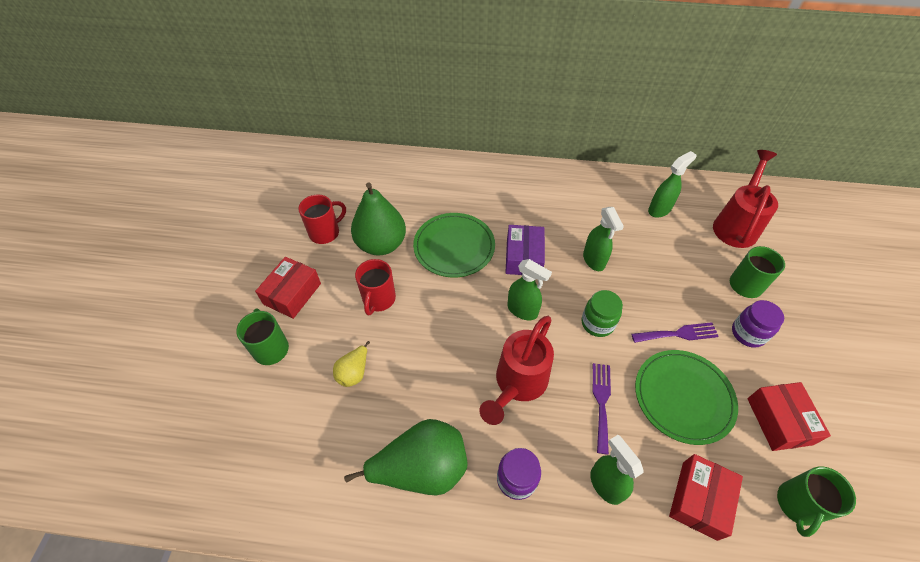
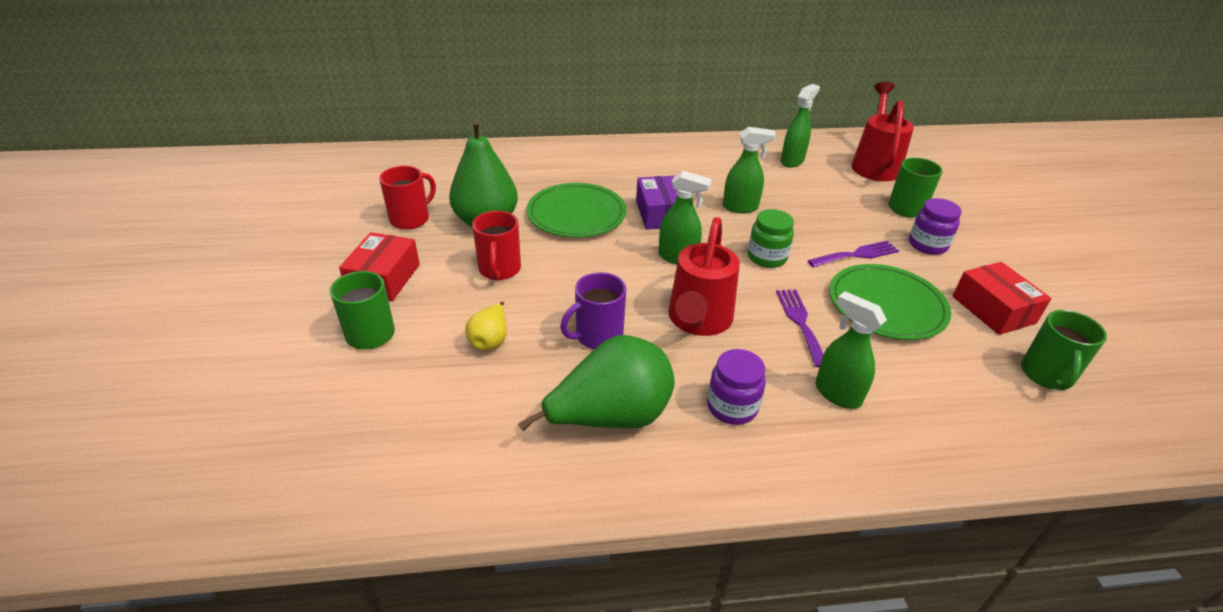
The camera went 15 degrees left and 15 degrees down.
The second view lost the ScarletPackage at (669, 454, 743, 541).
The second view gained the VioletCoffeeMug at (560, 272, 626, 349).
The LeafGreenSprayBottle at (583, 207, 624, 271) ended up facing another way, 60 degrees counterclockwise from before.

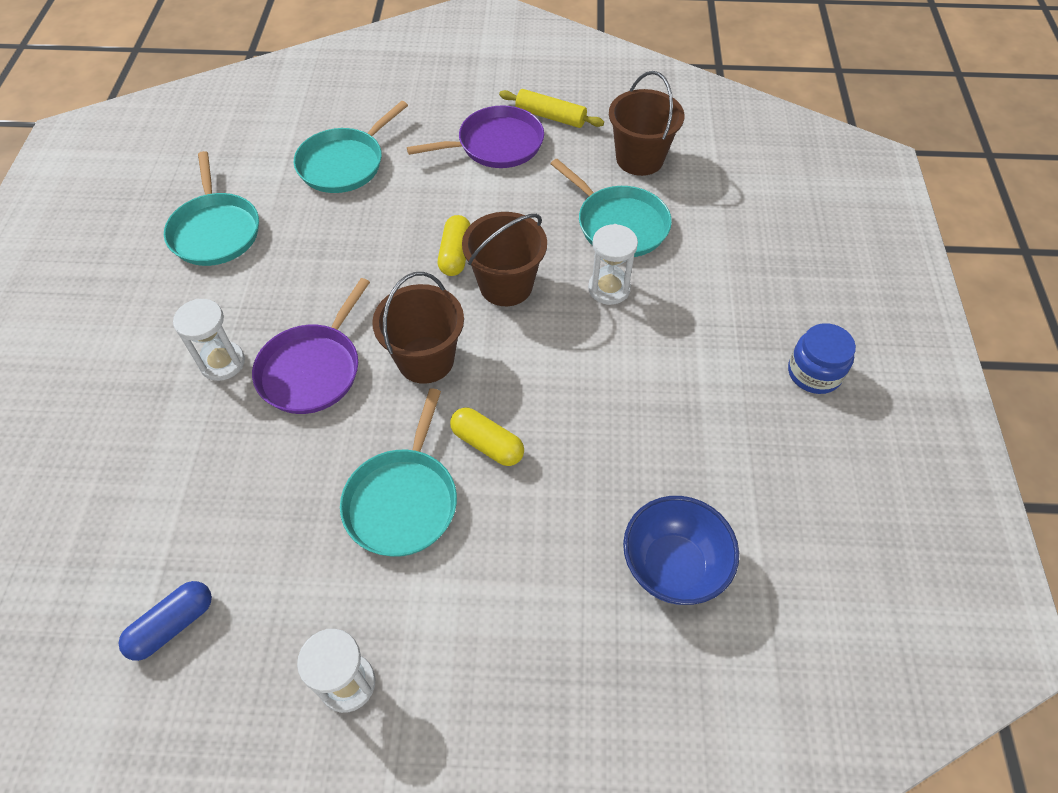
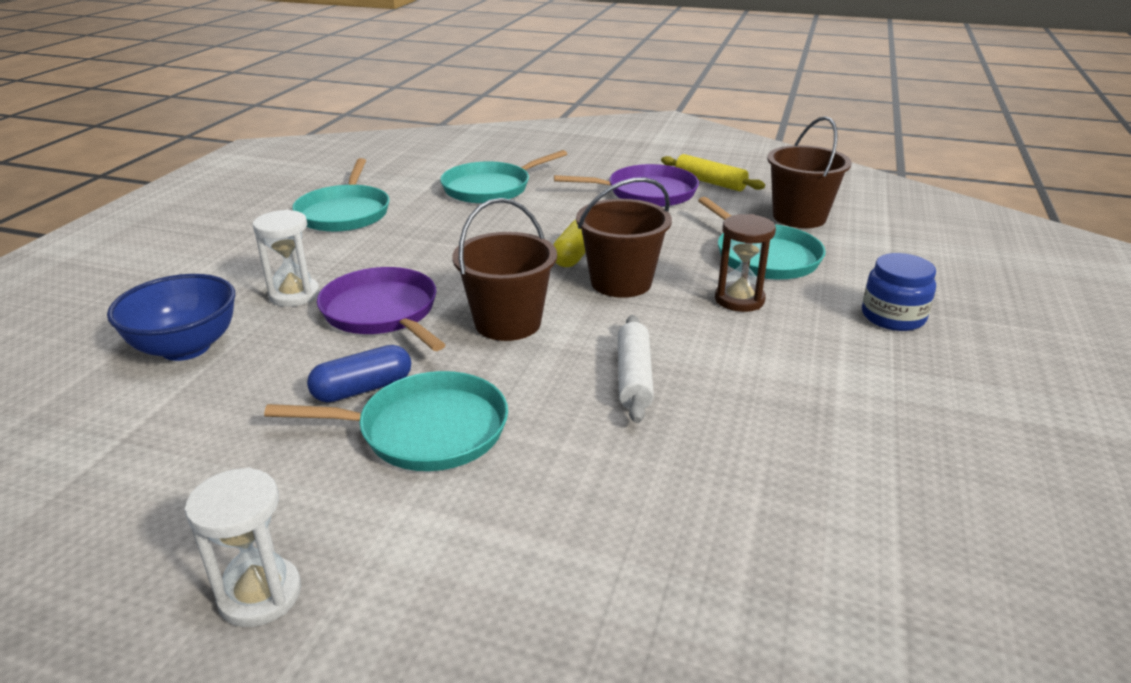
The camera went 15 degrees right and 25 degrees down.
The second view lost the GoldenPillShape at (450, 407, 524, 466).
The second view gained the WhiteDoughRoller at (618, 315, 654, 423).
The RoyalBluePillShape ended up elsewhere, having gone from (118, 581, 212, 661) to (307, 345, 411, 403).
The RoyalBlueServingBowl ended up elsewhere, having gone from (623, 496, 739, 605) to (107, 274, 235, 361).
The RoyalBlueJar ended up elsewhere, having gone from (788, 323, 856, 394) to (862, 253, 936, 331).
What was the WhiteHourglass at (588, 224, 638, 305) turned into the DarkBrownHourglass at (715, 214, 776, 312).
The VioletSkillet at (252, 278, 370, 414) ended up facing another way, 105 degrees clockwise from before.
The TurquoiseSkillet at (340, 388, 457, 557) ended up facing another way, 120 degrees counterclockwise from before.

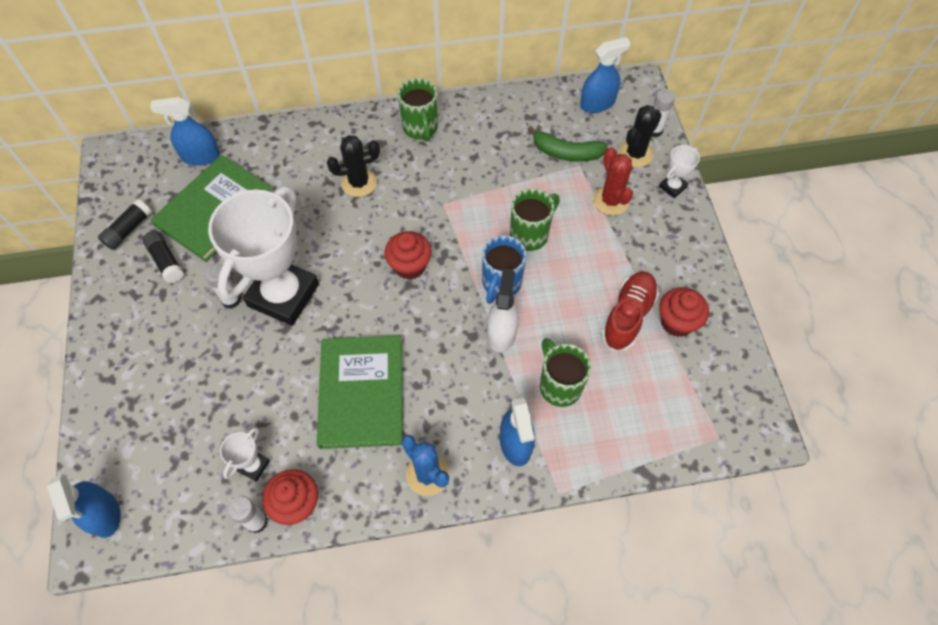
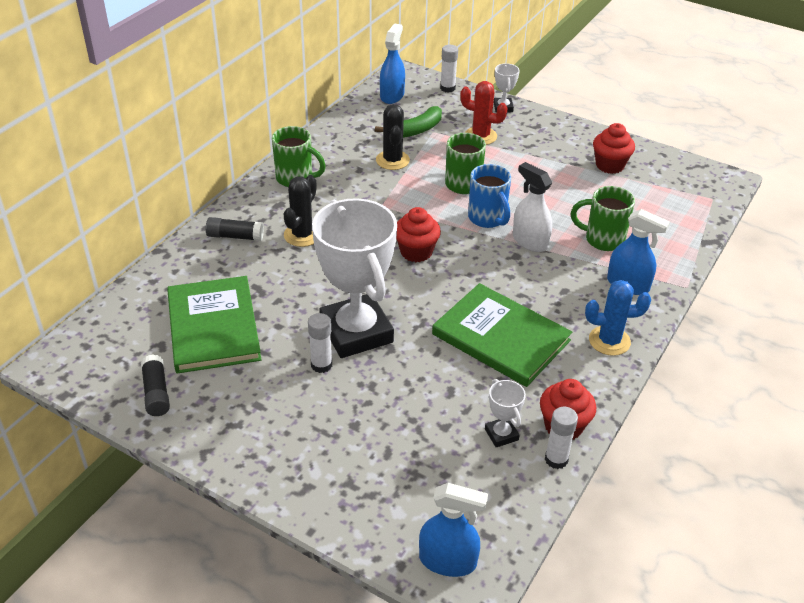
The camera went 50 degrees left and 20 degrees down.
The second view lost the RoyalBlueSprayBottle at (150, 97, 220, 166).
The second view lost the ScarletLaceUpShoe at (601, 271, 659, 351).
The BlackGlue ended up elsewhere, having gone from (142, 231, 184, 283) to (206, 217, 264, 241).
The BlackPricklyPlant ended up elsewhere, having gone from (618, 105, 662, 168) to (376, 104, 410, 170).

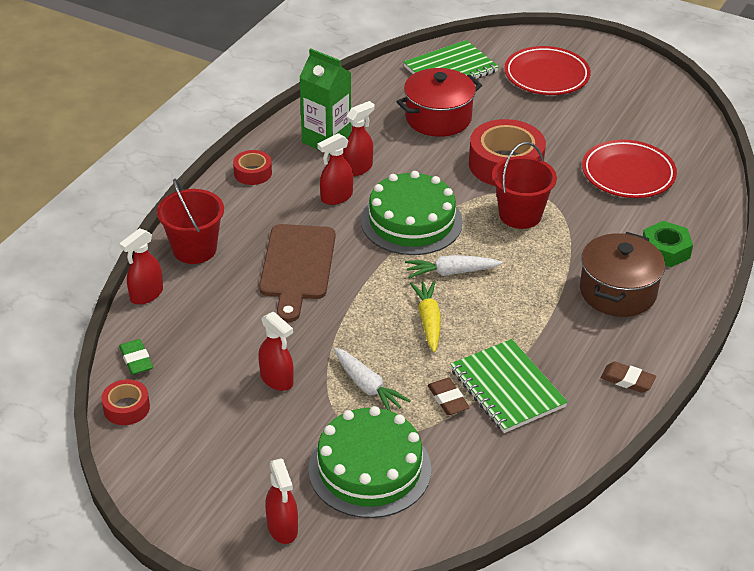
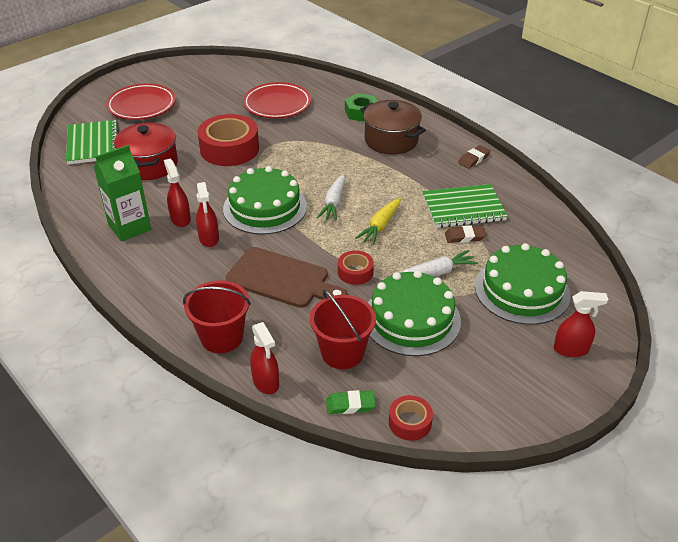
The camera went 70 degrees left and 0 degrees up.
The ScarletStickyTape ended up elsewhere, having gone from (233, 150, 272, 185) to (338, 250, 374, 285).
The ScarletPail ended up elsewhere, having gone from (492, 142, 557, 229) to (310, 290, 376, 369).
Where the ScarletSprayBottle stood at (258, 312, 294, 391), the LeafGreenGateau came to stand at (368, 270, 461, 356).
The GoldenCarrot at (410, 281, 441, 352) ended up facing another way, 75 degrees counterclockwise from before.

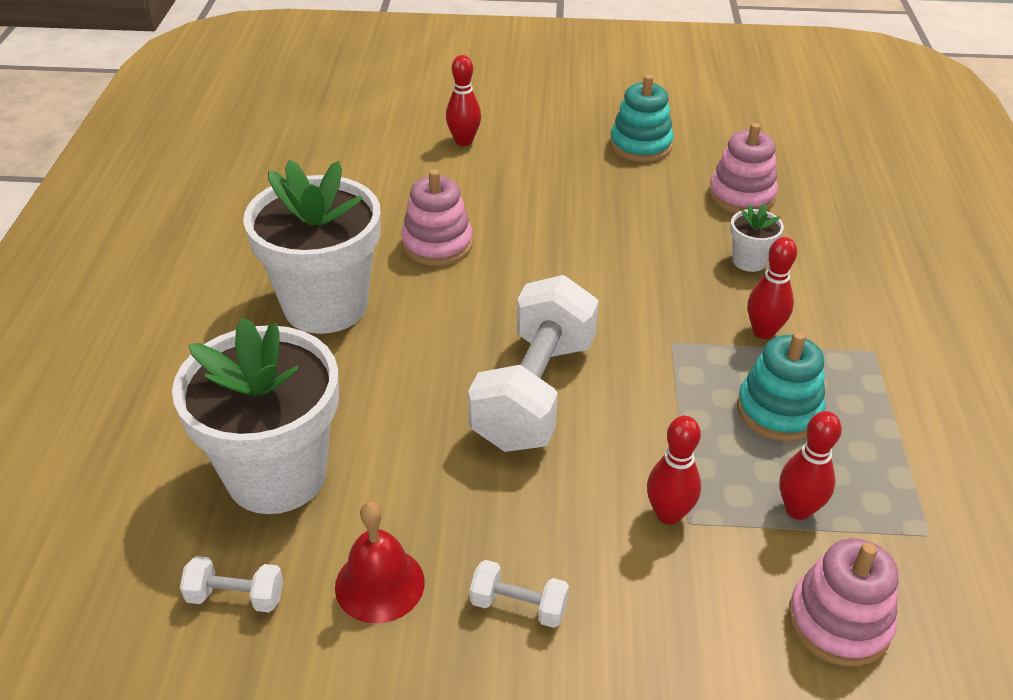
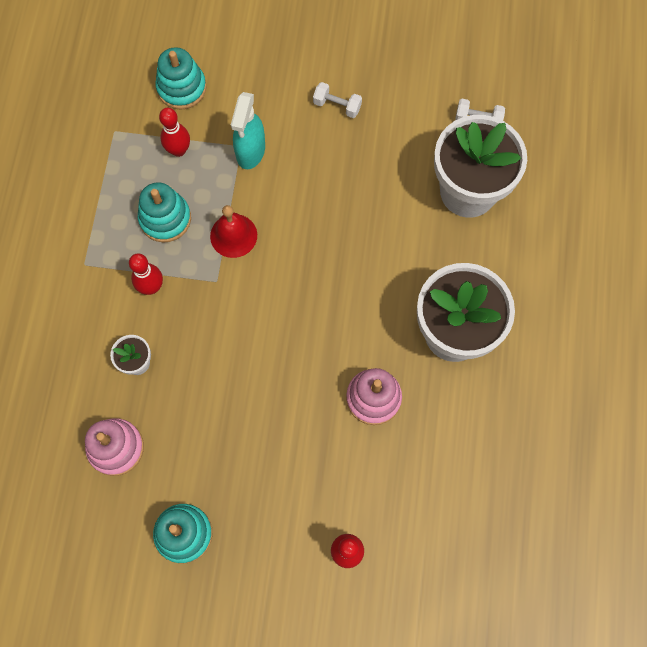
The camera went 175 degrees left and 30 degrees up.
The second view lost the WhiteFreeWeight at (468, 275, 599, 452).
The ScarletHandBell ended up elsewhere, having gone from (335, 502, 425, 623) to (210, 205, 257, 258).
Where the ScarletBowlingPin stood at (647, 416, 701, 525), the TurquoiseSprayBottle came to stand at (231, 92, 265, 169).
What was the PinkStackingToy at (788, 538, 898, 666) turned into the TurquoiseStackingToy at (155, 47, 207, 110).

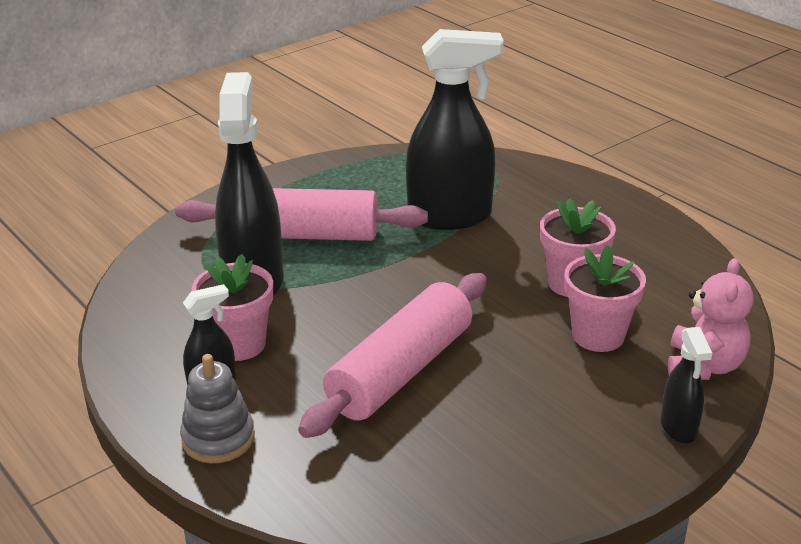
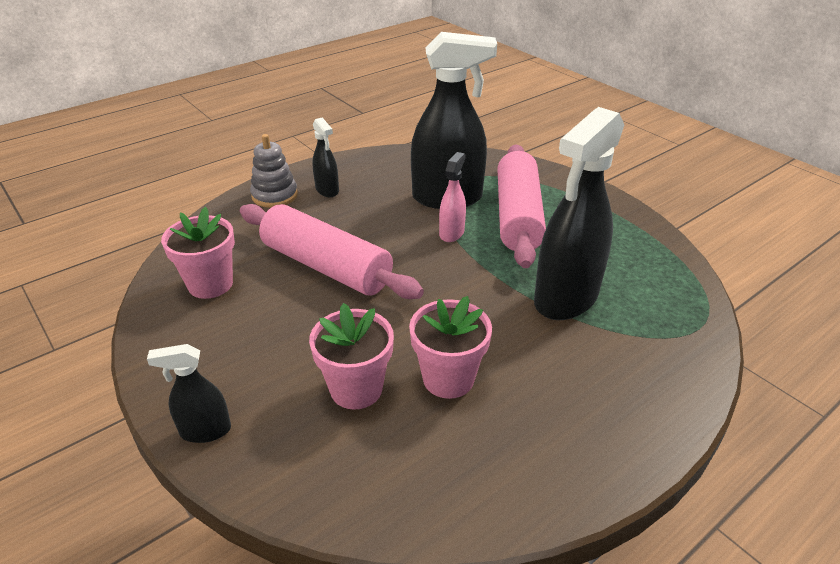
The camera went 90 degrees right and 5 degrees up.
The second view lost the PinkStuffedBear at (668, 258, 753, 380).
The second view gained the PinkSprayBottle at (439, 152, 466, 242).
The PinkPlantPot ended up elsewhere, having gone from (192, 254, 273, 361) to (161, 207, 235, 299).
The BlackSprayBottle at (406, 29, 504, 230) ended up facing another way, 45 degrees clockwise from before.

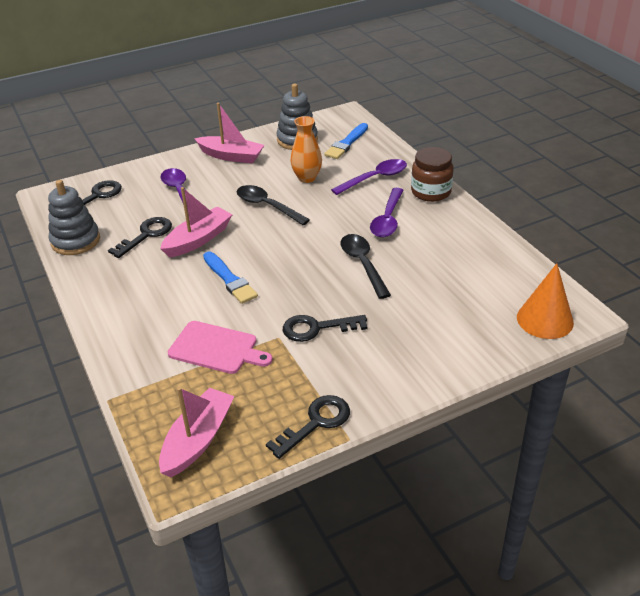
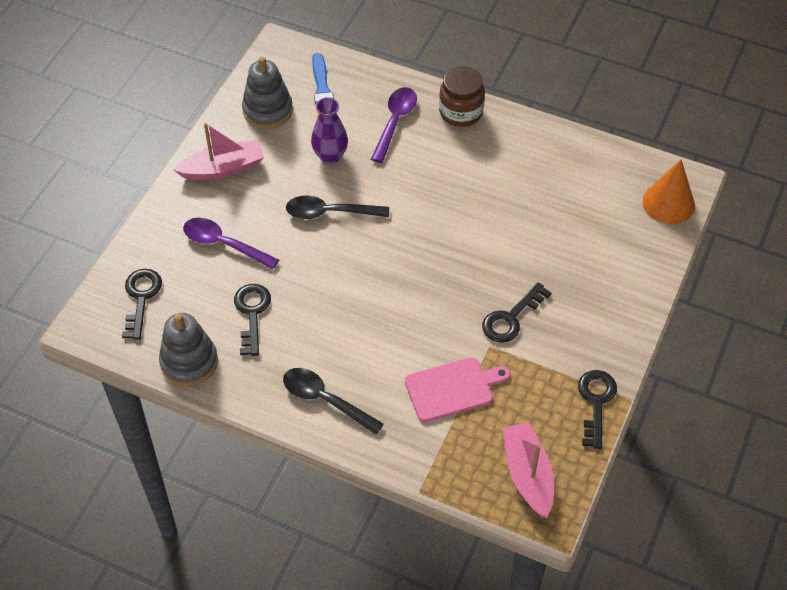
The camera went 40 degrees left and 15 degrees up.
The second view lost the PinkBoat at (160, 187, 233, 258).
The second view lost the RoyalBlueBrush at (203, 252, 258, 304).
The second view lost the VioletSpoon at (370, 188, 404, 237).
The BlackSpoon ended up elsewhere, having gone from (341, 234, 391, 299) to (283, 368, 384, 435).
What was the OrangeColouredTallVase at (290, 116, 322, 183) turned into the VioletTallVase at (311, 97, 348, 164).

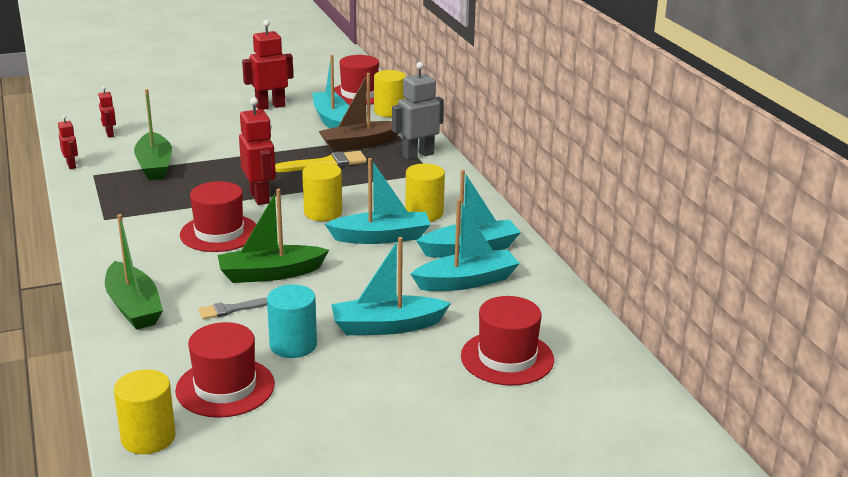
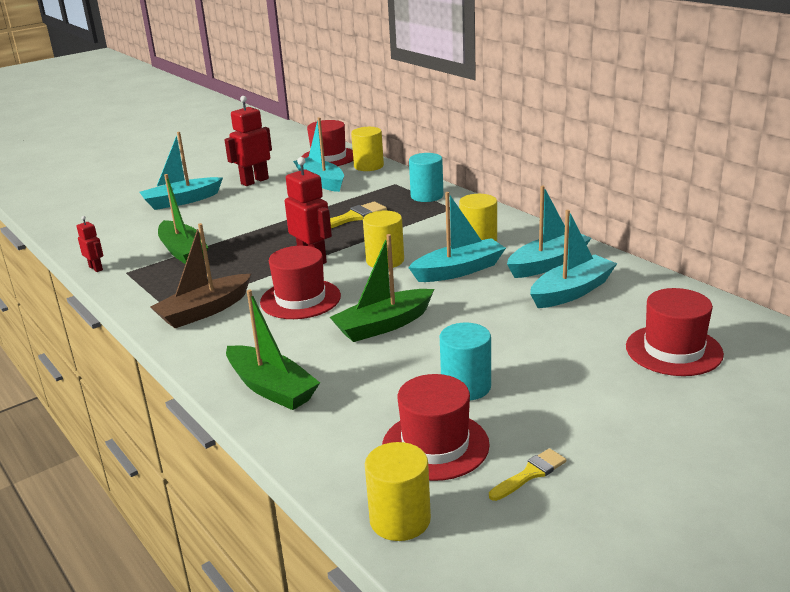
The camera went 15 degrees left and 0 degrees up.
The second view lost the ScarletRobot at (98, 86, 116, 138).
The second view lost the AshGreyBrush at (198, 298, 267, 320).
The second view gained the GoldenBrush at (489, 448, 566, 501).
The DarkBrownBoat ended up elsewhere, having gone from (318, 73, 398, 152) to (150, 223, 251, 328).
The TurquoiseBoat ended up elsewhere, having gone from (331, 237, 451, 335) to (139, 132, 223, 210).
Where the AshGreyRobot stood at (392, 62, 444, 160), the TurquoiseSolidCylinder came to stand at (409, 153, 443, 202).

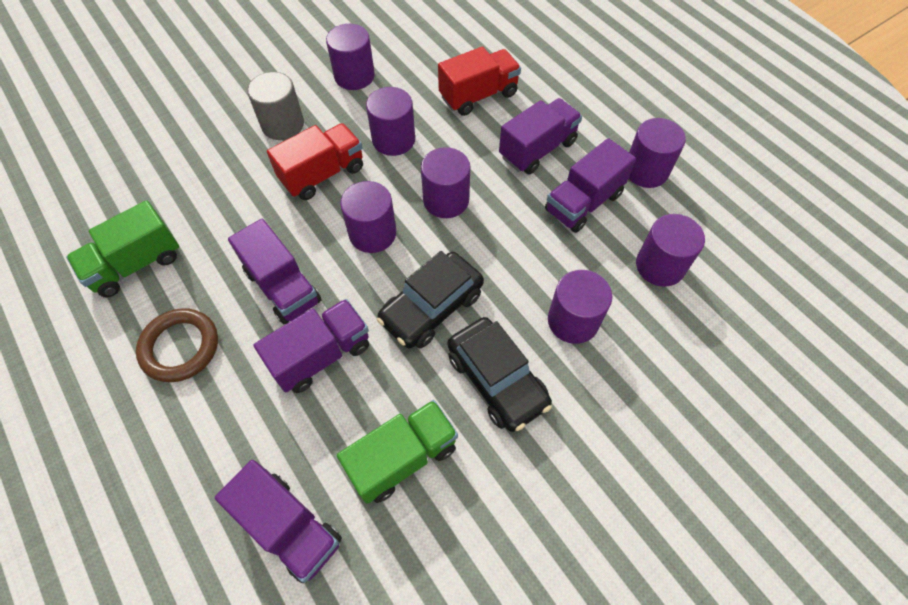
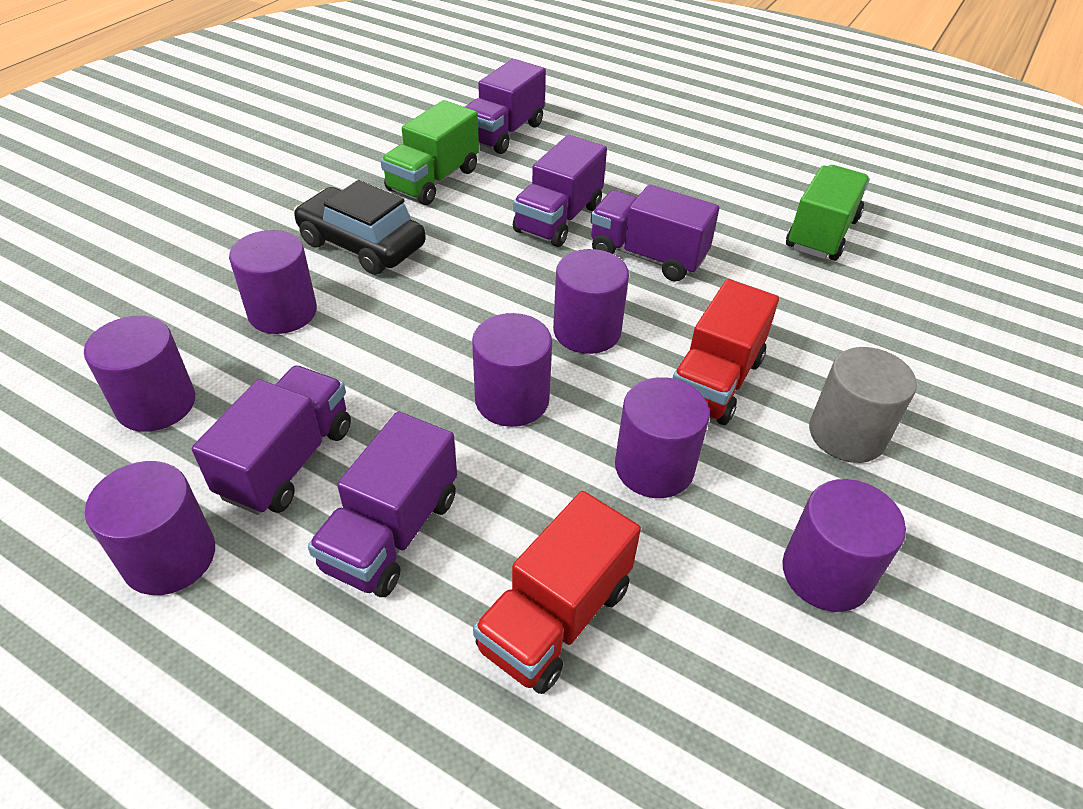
The camera went 155 degrees right and 15 degrees down.
The second view lost the DarkBrownRing at (136, 308, 218, 382).
The second view lost the BlackToyCar at (377, 251, 484, 348).
The VioletTruck at (215, 460, 342, 583) ended up facing another way, 75 degrees counterclockwise from before.

